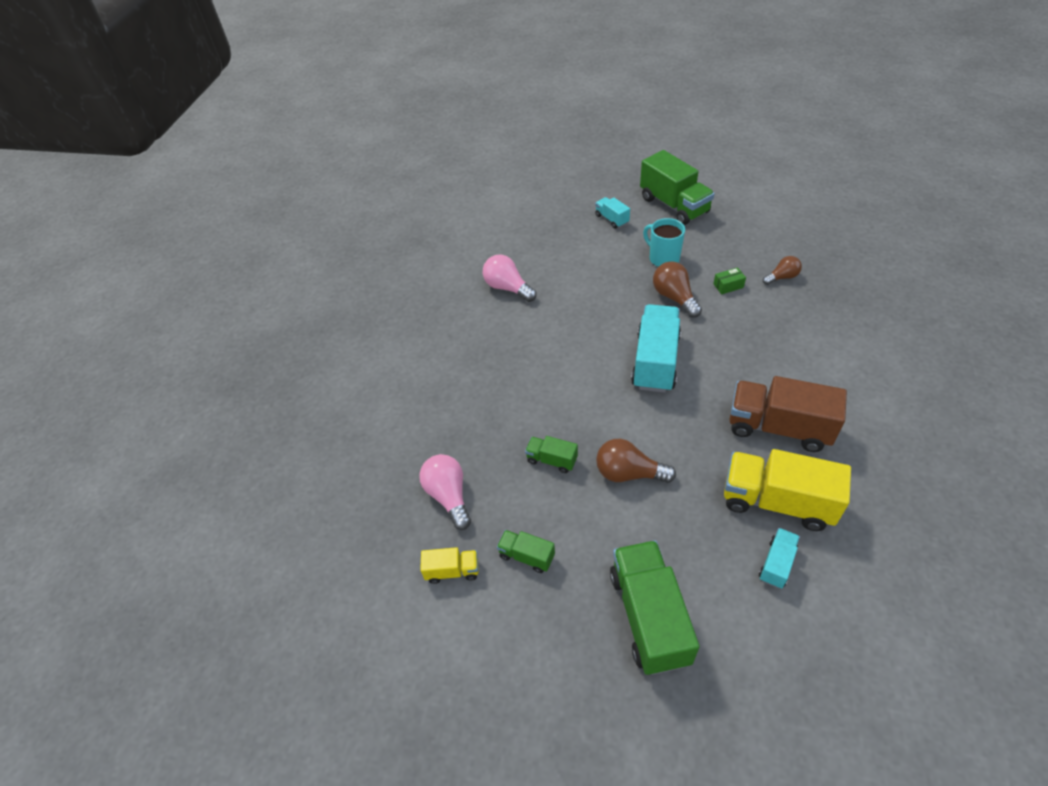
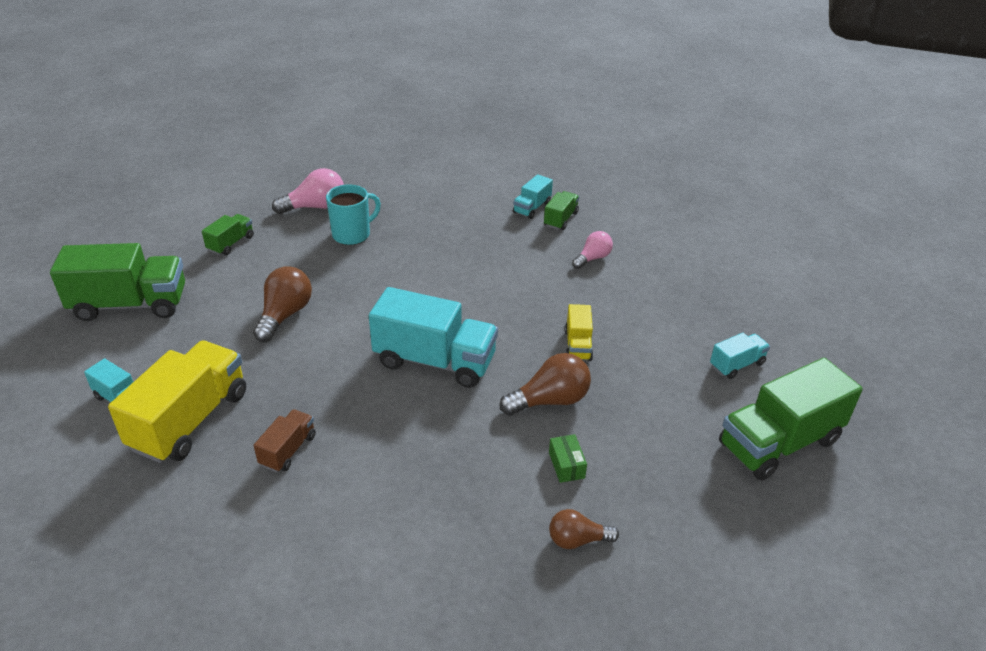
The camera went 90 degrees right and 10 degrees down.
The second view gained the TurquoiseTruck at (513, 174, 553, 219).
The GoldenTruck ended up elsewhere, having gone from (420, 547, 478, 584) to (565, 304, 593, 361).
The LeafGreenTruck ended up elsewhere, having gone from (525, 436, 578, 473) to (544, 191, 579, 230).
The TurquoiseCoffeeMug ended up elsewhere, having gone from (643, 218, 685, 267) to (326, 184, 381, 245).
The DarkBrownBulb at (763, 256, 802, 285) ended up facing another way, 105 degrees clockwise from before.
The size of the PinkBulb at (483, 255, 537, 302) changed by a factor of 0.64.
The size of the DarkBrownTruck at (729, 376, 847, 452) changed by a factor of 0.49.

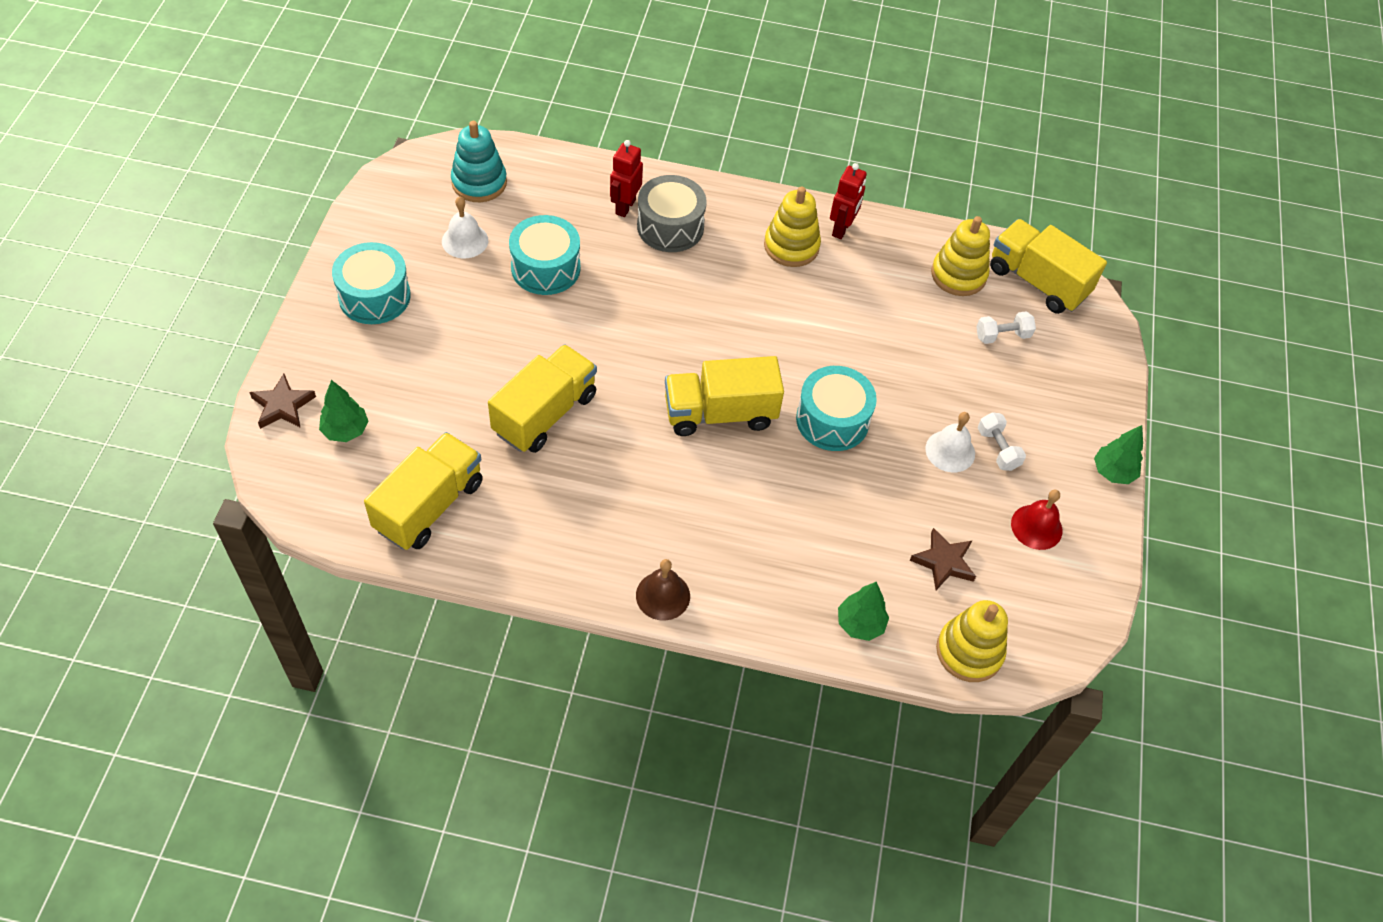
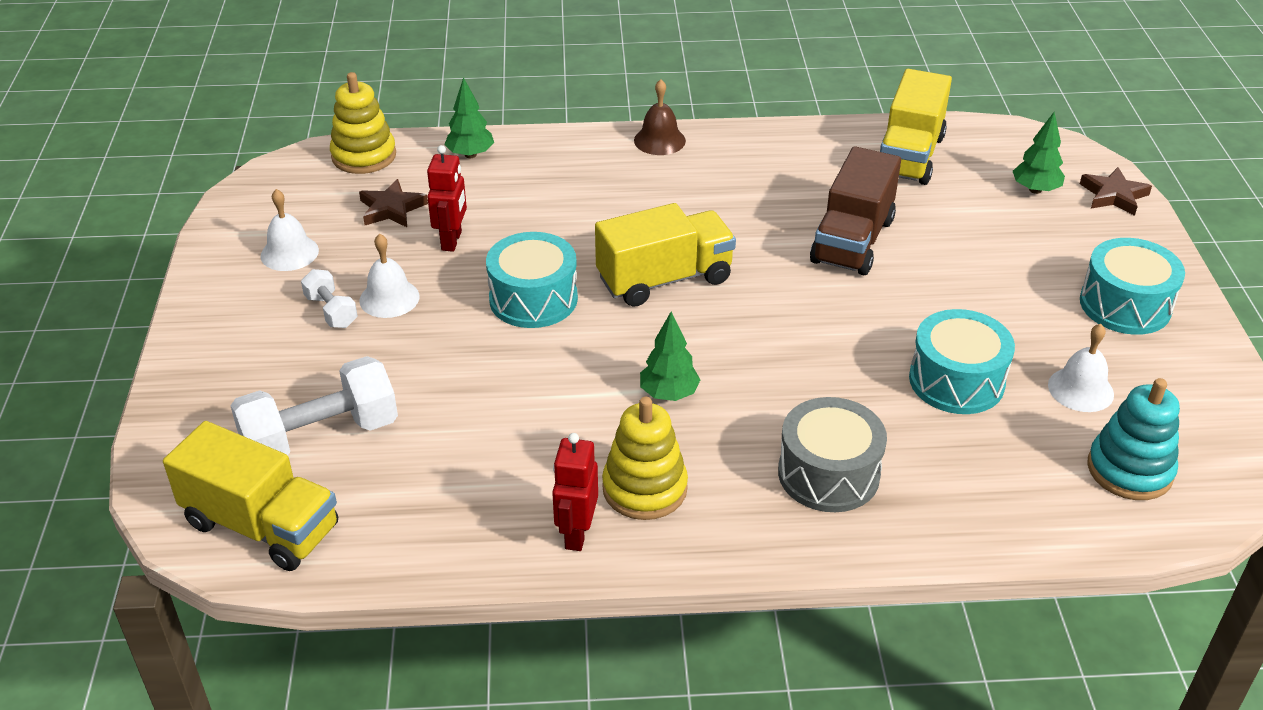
The camera went 170 degrees right and 15 degrees down.
The second view lost the GoldenStackingToy at (931, 216, 990, 296).
The ScarletRobot ended up elsewhere, having gone from (610, 140, 643, 217) to (427, 145, 467, 252).
The LeafGreenTree ended up elsewhere, having gone from (1094, 425, 1143, 484) to (640, 312, 701, 401).
What was the GoldenTruck at (488, 344, 597, 453) turned into the DarkBrownTruck at (810, 146, 901, 275).
What was the ScarletHandBell at (1011, 490, 1062, 550) turned into the WhiteHandBell at (261, 189, 319, 271).
The size of the WhiteFreeWeight at (976, 311, 1036, 344) changed by a factor of 1.97.

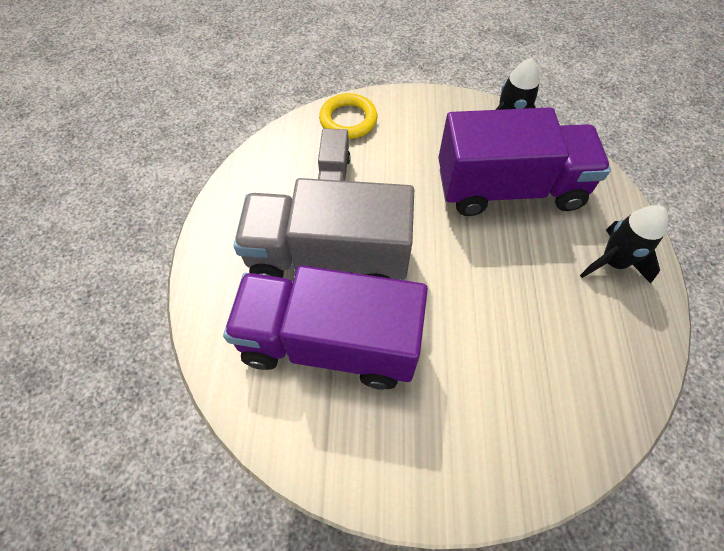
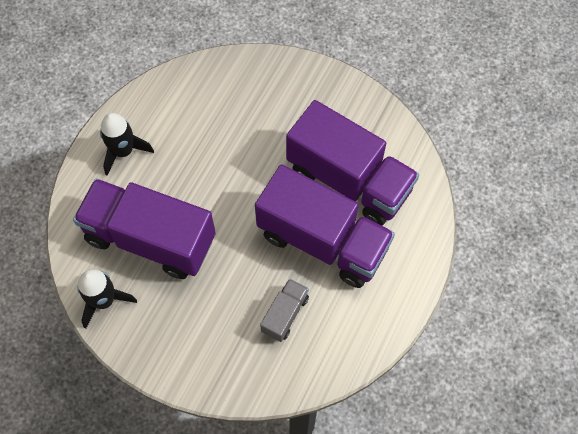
The camera went 155 degrees left and 5 degrees up.
The second view lost the GoldenRing at (319, 93, 377, 139).
What was the AshGreyTruck at (234, 178, 414, 280) turned into the VioletTruck at (255, 164, 395, 288).

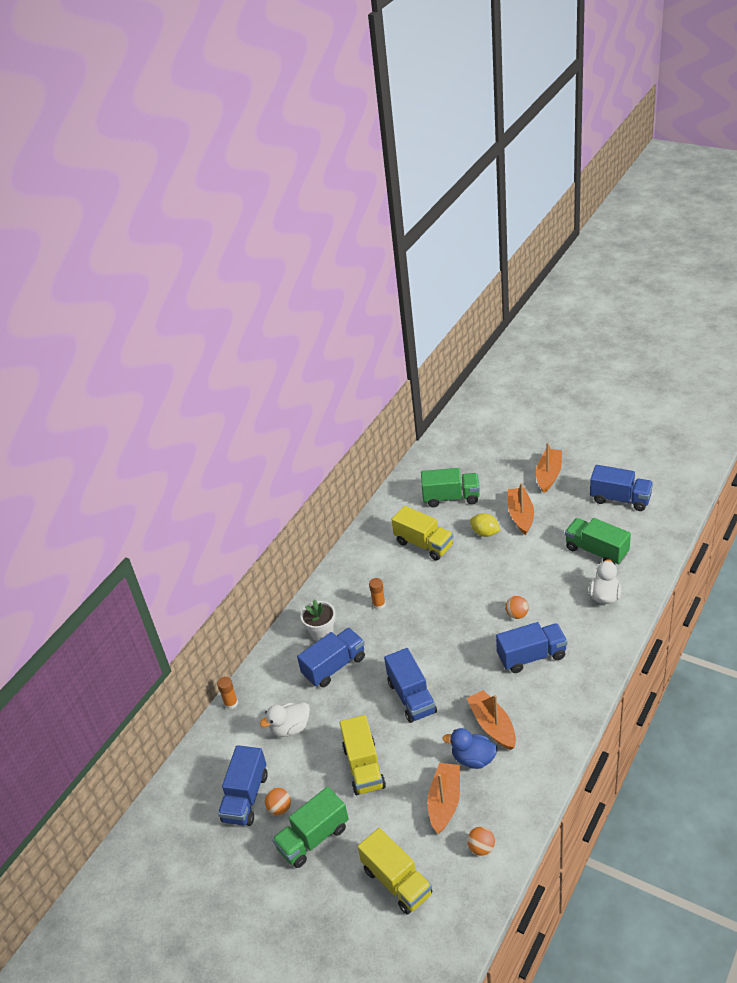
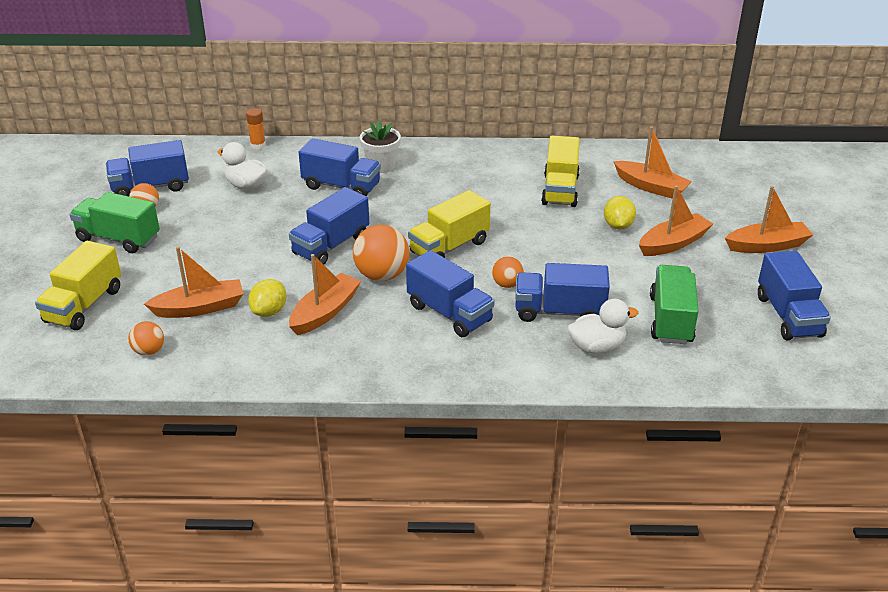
The camera went 55 degrees right and 5 degrees down.
The second view lost the OrangeColouredGlue at (369, 578, 386, 610).
The second view gained the OrangeColouredPlayBall at (353, 225, 409, 281).
The second view gained the RoyalBlueTruck at (515, 263, 610, 322).
The GoldenTruck ended up elsewhere, having gone from (340, 715, 386, 795) to (408, 190, 491, 258).
Where the LeafGreenTruck stood at (421, 468, 480, 507), the OrangeColouredBoat came to stand at (613, 126, 692, 199).
Where the RoyalBlueDuck stood at (443, 728, 498, 769), the GoldenToyLemon came to stand at (248, 279, 287, 317).

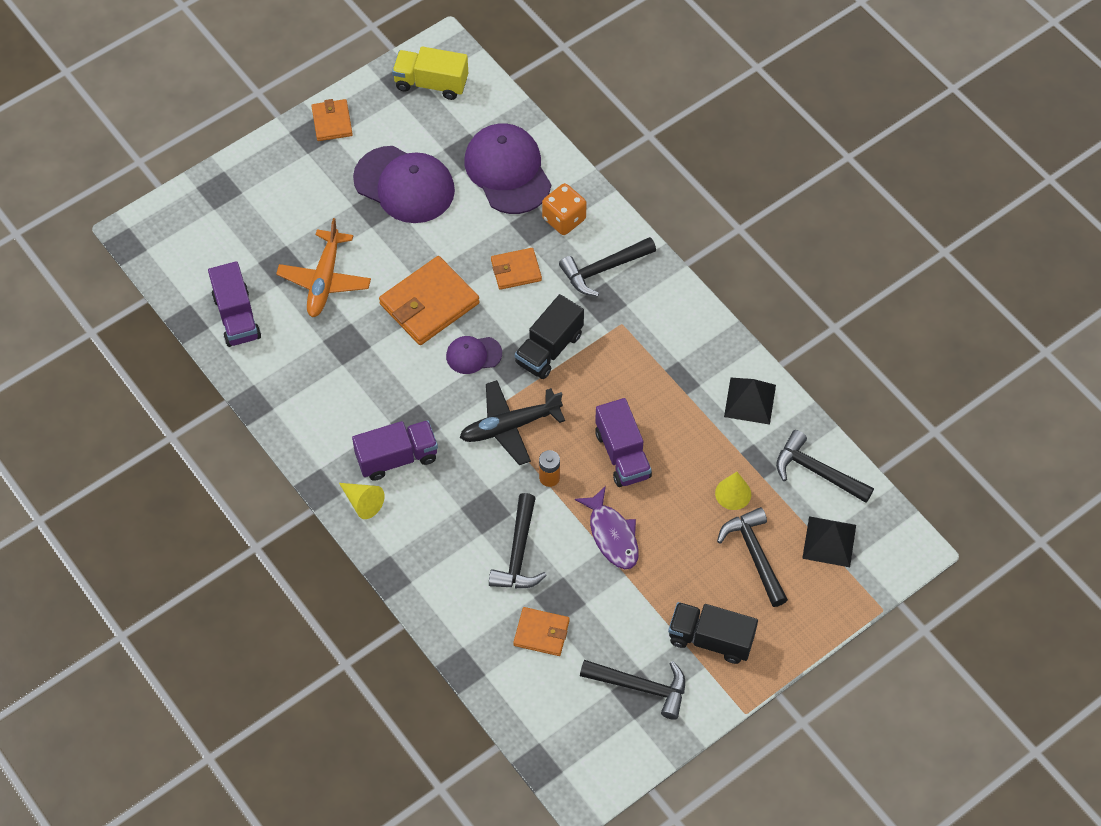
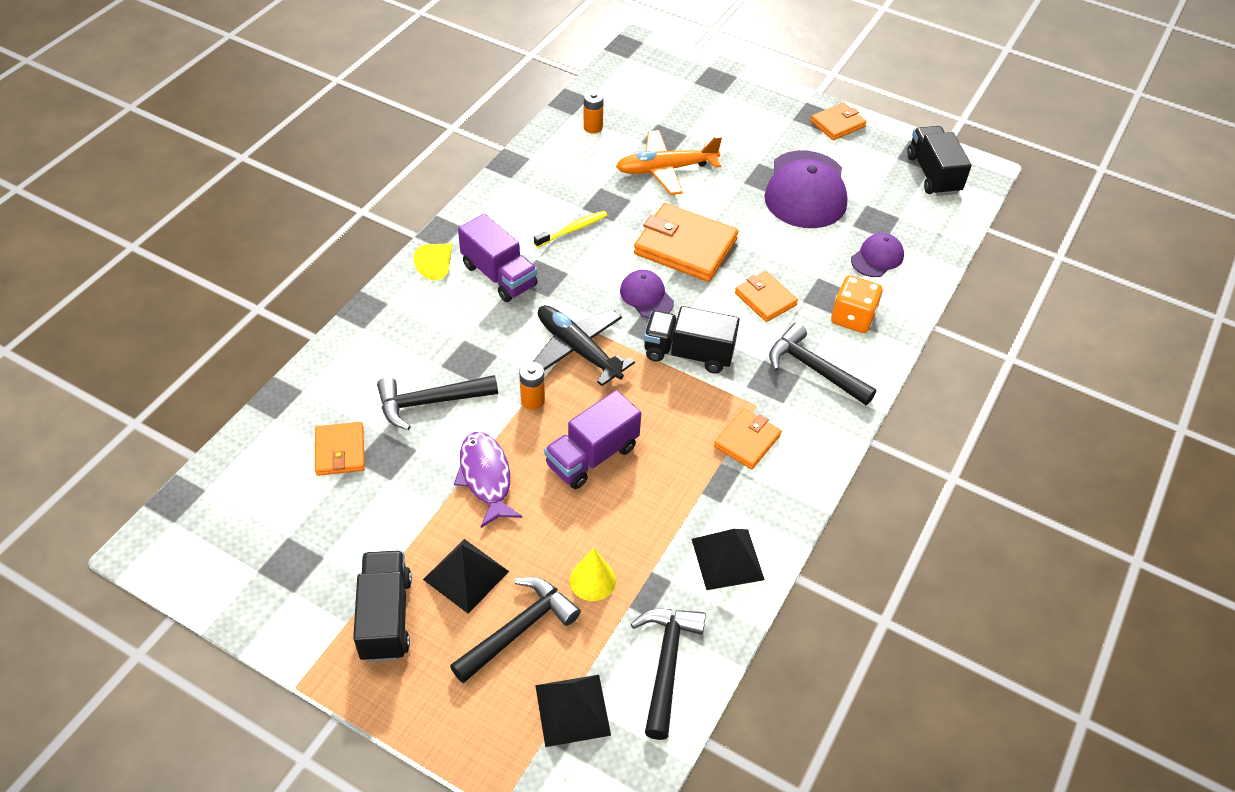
The camera went 65 degrees right and 10 degrees down.
The second view lost the BlackCarpenter'sHammer at (580, 660, 685, 720).
The second view gained the BlackPyramidShape at (423, 539, 509, 614).
The second view gained the GoldenToothBrush at (534, 211, 607, 248).
The second view gained the OrangeColouredCardWallet at (714, 408, 782, 469).
Where the VioletTruck stood at (208, 261, 261, 347), the OrangeColouredPowerCell came to stand at (583, 90, 604, 134).
What was the GoldenTruck at (392, 46, 468, 100) turned into the BlackTruck at (907, 126, 972, 196).
The VioletFish at (575, 486, 639, 569) ended up facing another way, 120 degrees clockwise from before.
The size of the VioletBaseballCap at (465, 123, 551, 214) changed by a factor of 0.51.

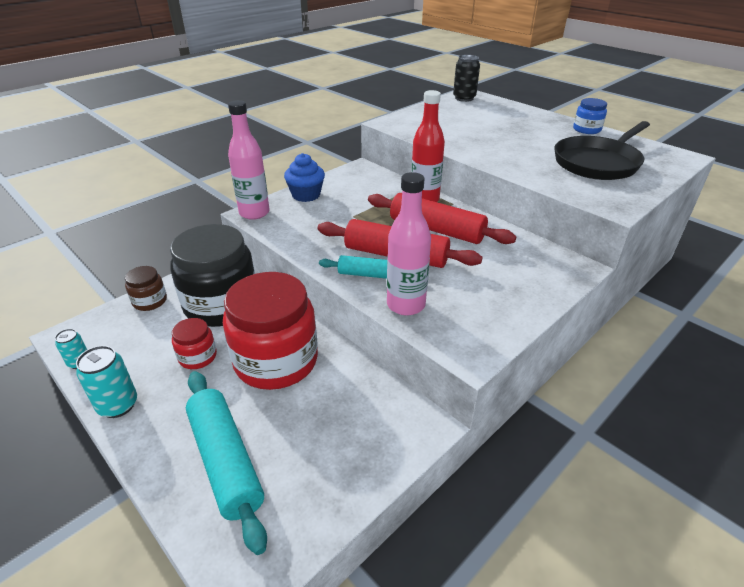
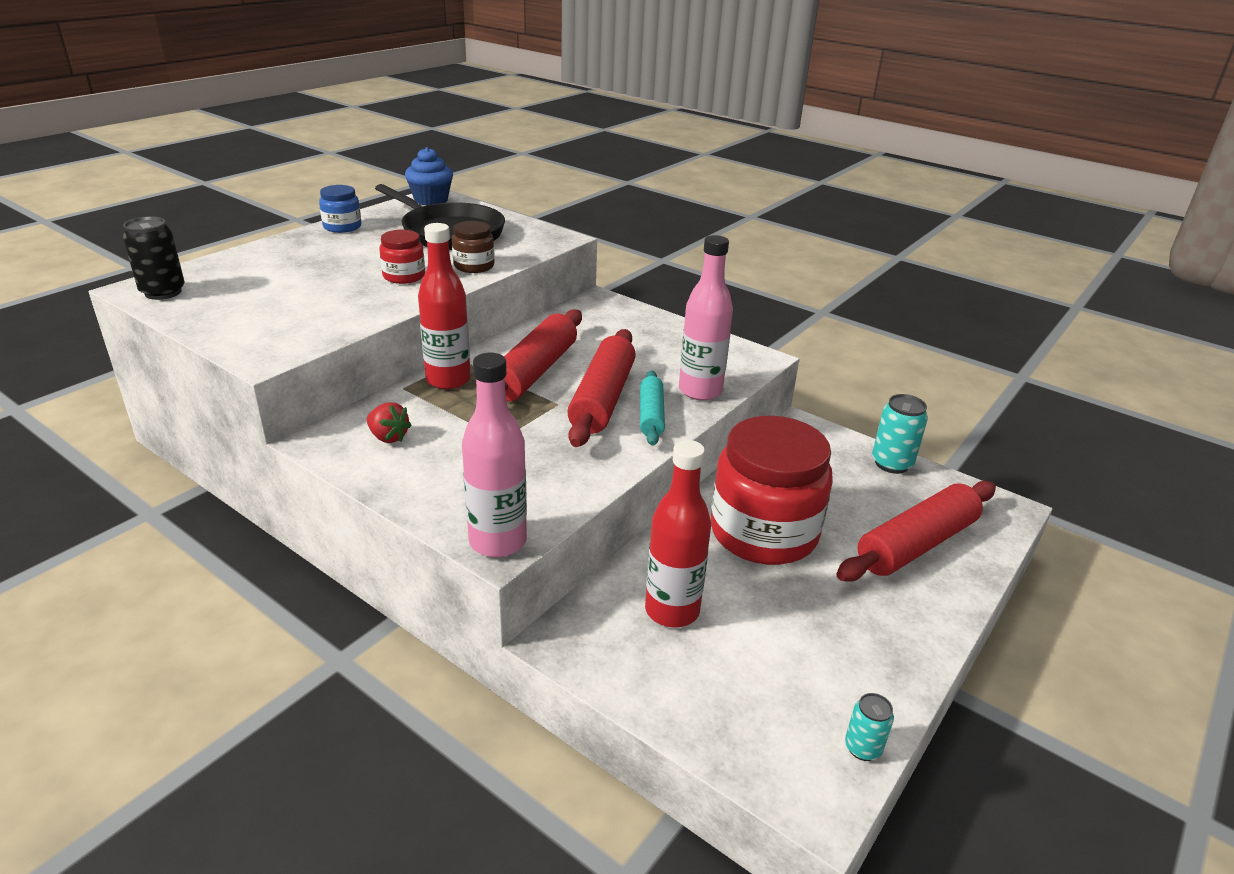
The camera went 100 degrees left and 5 degrees down.
The second view gained the ScarletBerry at (367, 402, 412, 443).
The TurquoiseSodaCan ended up elsewhere, having gone from (76, 345, 137, 418) to (872, 394, 928, 474).
The DarkBrownJar ended up elsewhere, having gone from (125, 266, 167, 311) to (452, 221, 495, 273).
The ScarletJar ended up elsewhere, having gone from (172, 318, 217, 369) to (379, 230, 425, 284).
The RoyalBlueMuffin ended up elsewhere, having gone from (284, 153, 325, 202) to (405, 147, 453, 205).
Where the BlackJar stood at (170, 224, 255, 327), the ScarletFlask came to stand at (645, 440, 711, 628).
What was the TurquoiseDoughRoller at (186, 371, 267, 555) turned into the ScarletDoughRoller at (836, 481, 996, 581).

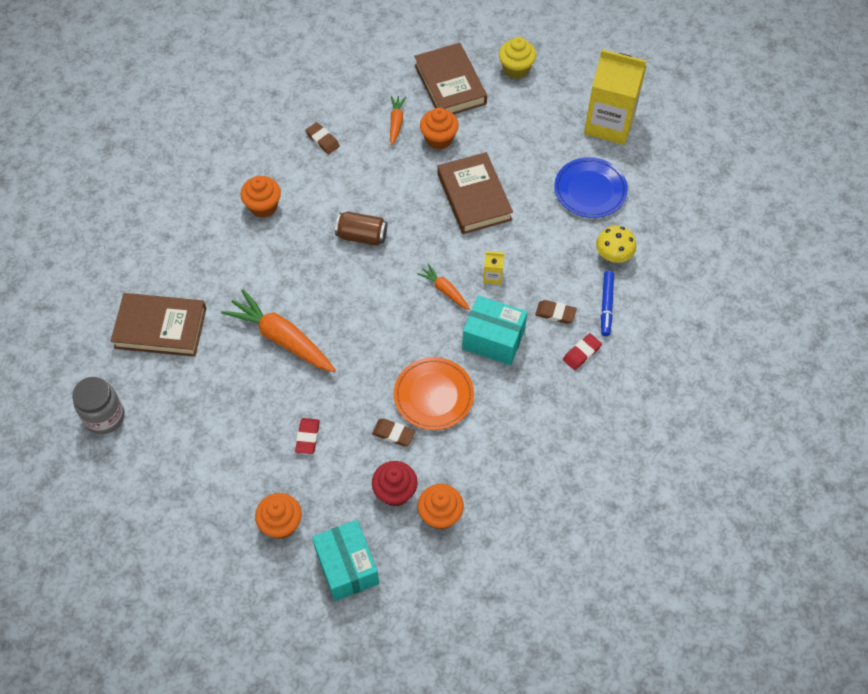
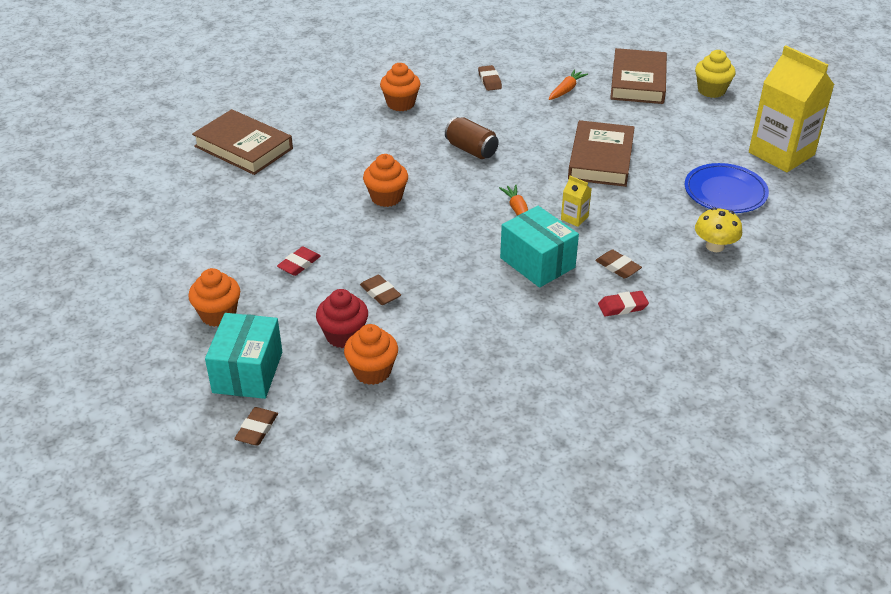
The camera went 30 degrees right and 20 degrees down.
The second view lost the AshGreyJar at (72, 377, 125, 434).
The second view lost the OrangeColouredCarrot at (221, 289, 336, 372).
The second view lost the OrangeColouredFlatDish at (394, 357, 474, 430).
The second view lost the RoyalBlueFeltPen at (601, 271, 614, 336).
The second view gained the DarkBrownGumEraser at (234, 407, 278, 446).
The OrangeColouredMuffin ended up elsewhere, having gone from (420, 108, 459, 150) to (363, 154, 408, 207).

